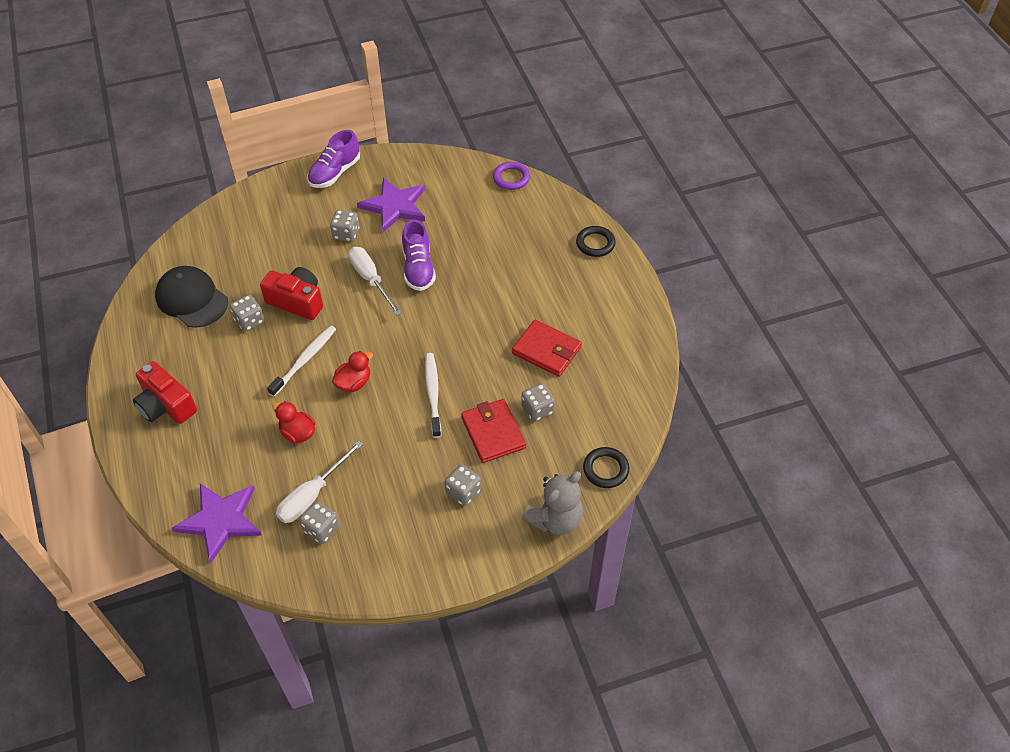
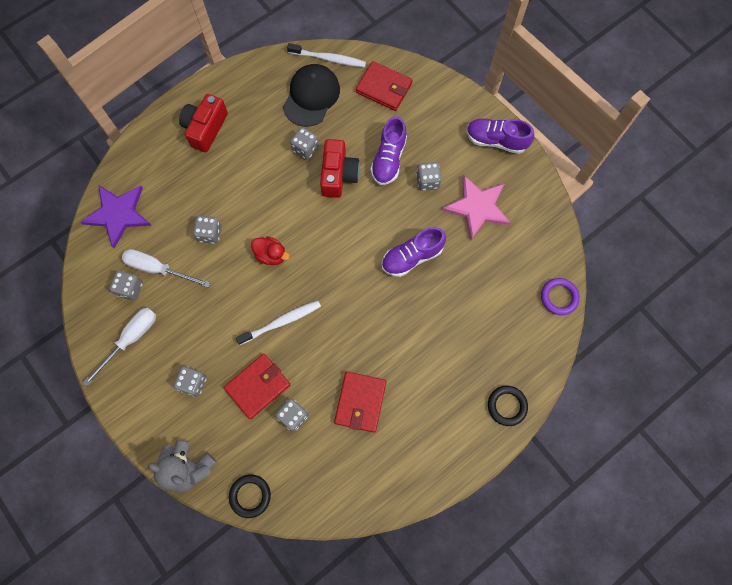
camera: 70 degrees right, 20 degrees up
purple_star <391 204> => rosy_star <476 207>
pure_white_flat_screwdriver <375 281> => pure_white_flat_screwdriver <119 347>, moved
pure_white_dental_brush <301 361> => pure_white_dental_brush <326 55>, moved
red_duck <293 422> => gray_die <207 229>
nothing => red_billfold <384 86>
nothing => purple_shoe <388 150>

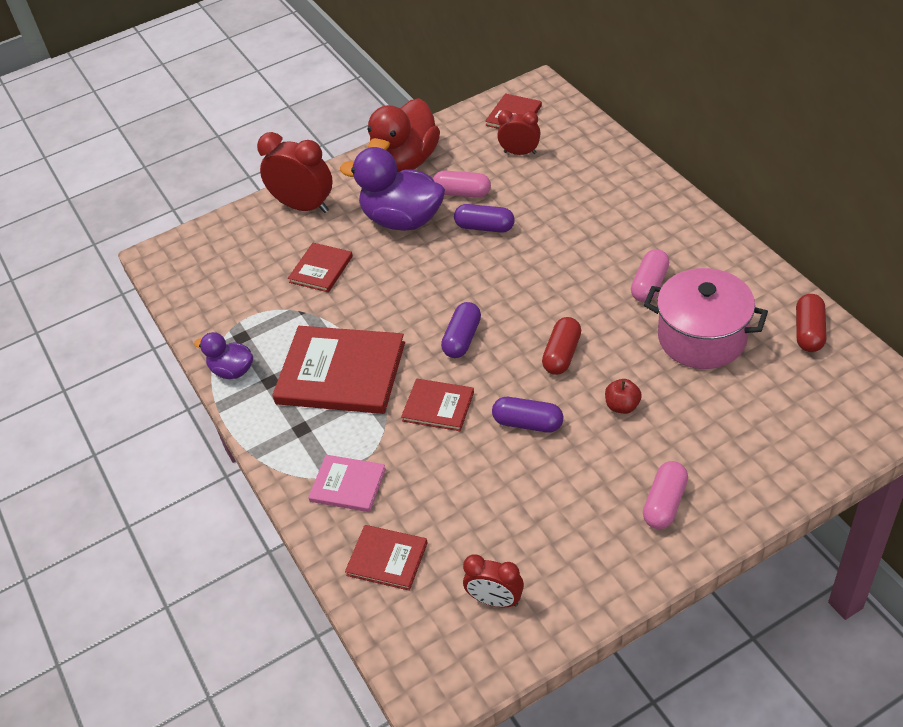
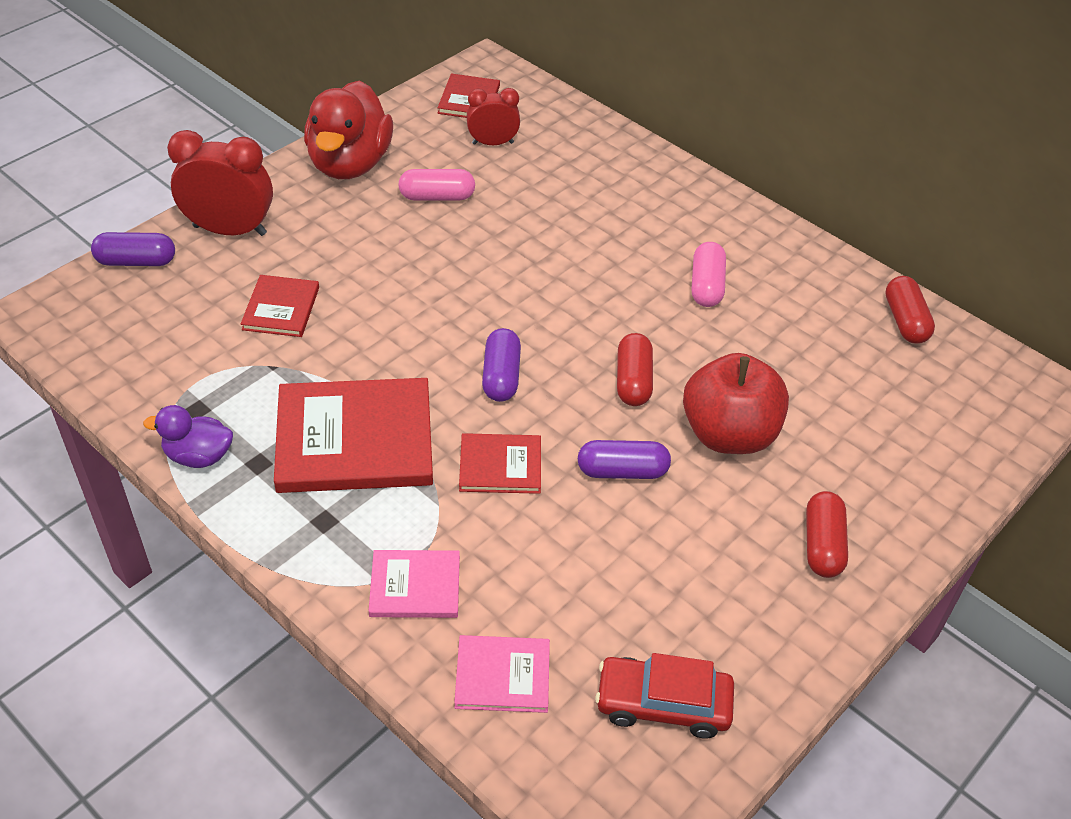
camera: 25 degrees left, 0 degrees up
purple_duck <392 189> => nothing
purple_pill_shape <484 218> => purple_pill_shape <133 249>, moved
rosy_stockpot <706 318> => nothing
red_toy_apple <623 396> => red_toy_apple <736 403>, x2.27
rosy_pill_shape <665 495> => red_pill_shape <827 534>
red_book <386 558> => rosy_book <502 674>
red_clock <493 580> => red_automobile <664 696>

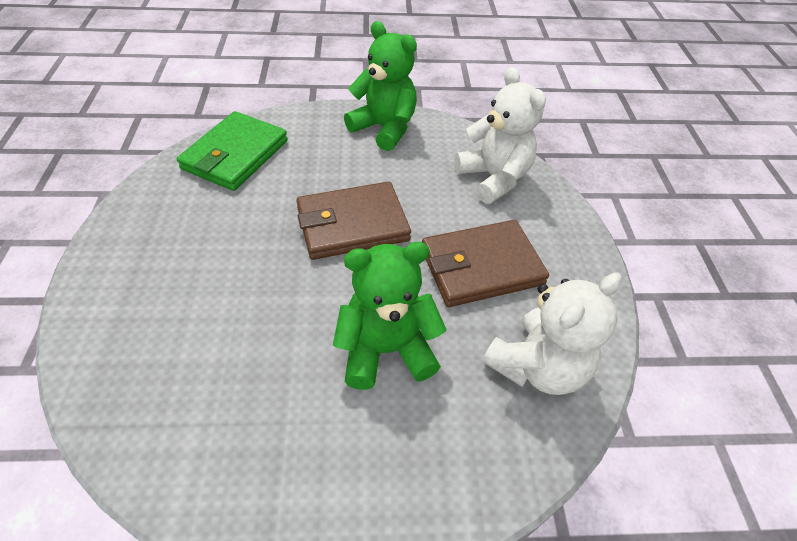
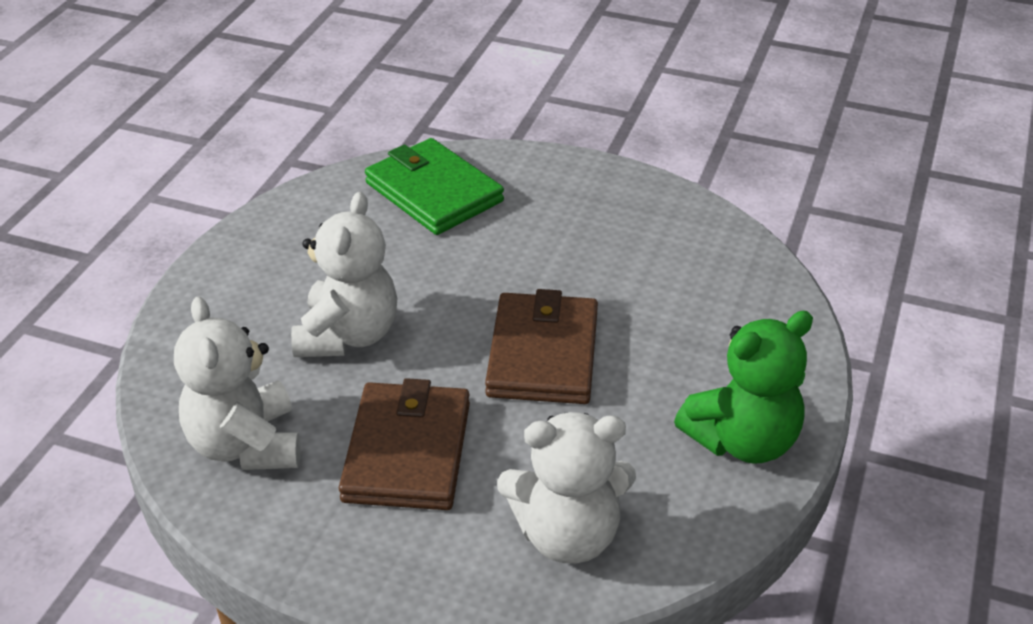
camera: 115 degrees right, 10 degrees down
emerald_billfold <232 151> => emerald_billfold <434 186>, moved
emerald_stuffed_bear <390 316> => pure_white_stuffed_bear <344 274>

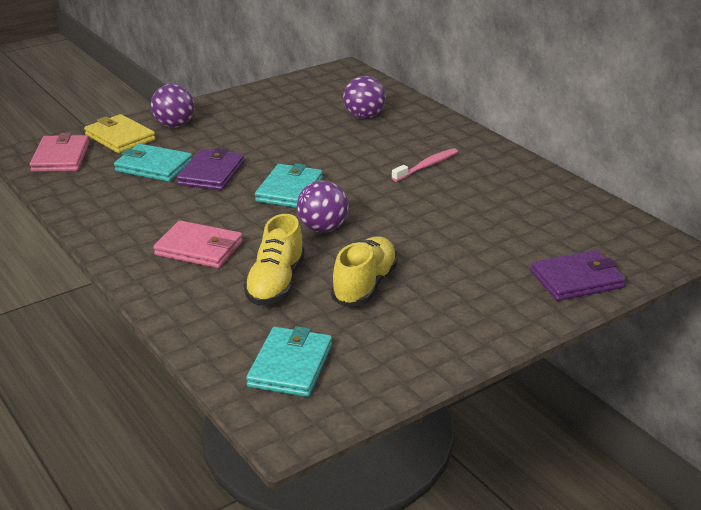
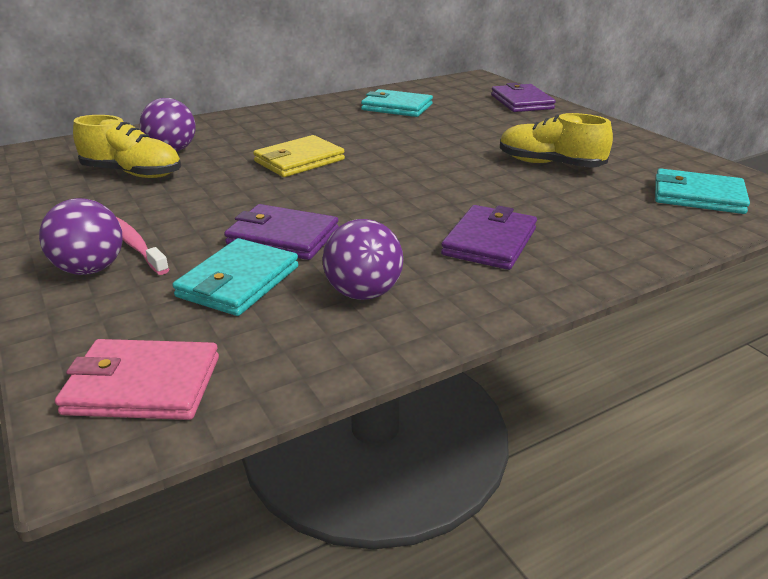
camera: 85 degrees left, 0 degrees up
golden_billfold <119 133> => golden_billfold <299 156>, moved
rosy_dental_brush <425 165> => rosy_dental_brush <142 246>, moved
teal_billfold <289 185> => teal_billfold <397 103>, moved
purple_sphere <323 206> => purple_sphere <362 259>, moved
golden_shoe <274 260> => golden_shoe <127 146>, moved
rosy_billfold <198 244> => purple_billfold <489 237>

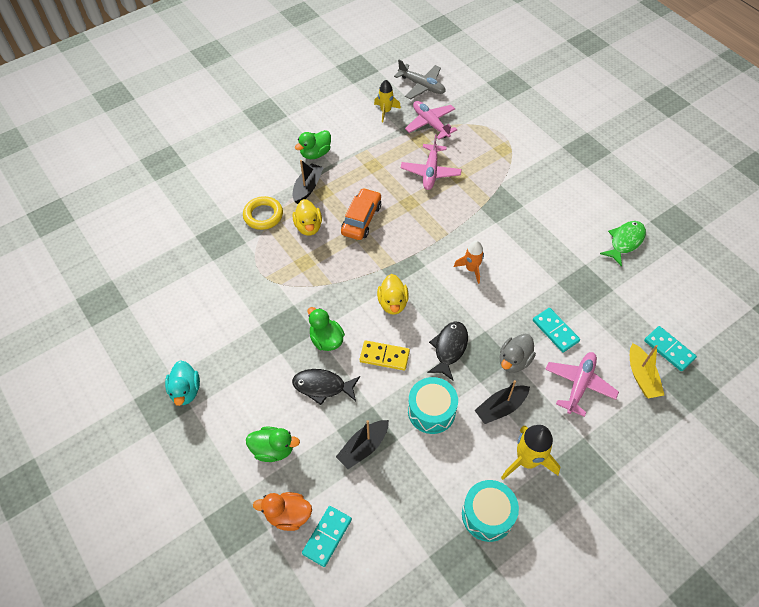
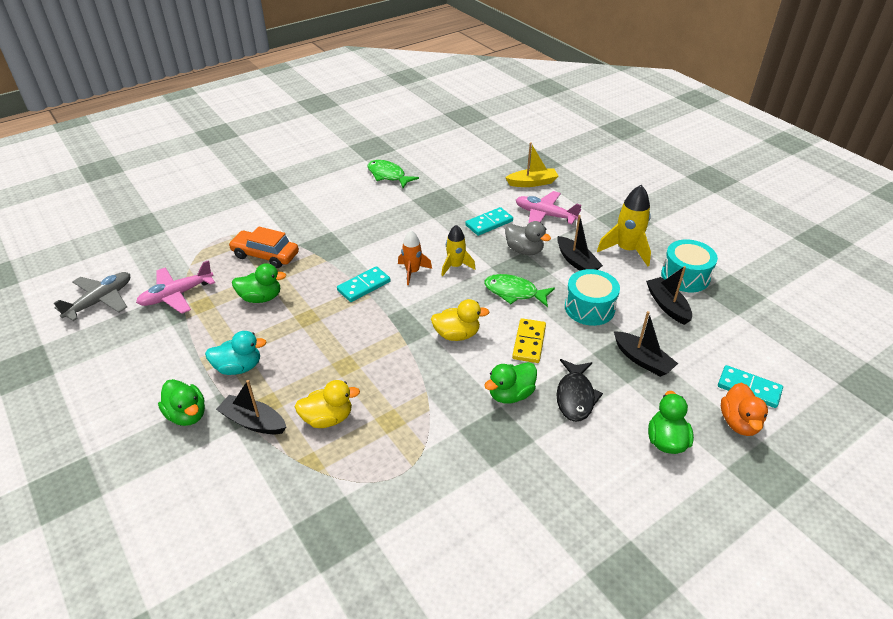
camera: 90 degrees left, 15 degrees down
golden_rocket <387 101> => golden_rocket <458 250>, moved
rosy_toy_plane <431 162> => emerald_duck <259 283>
orange_automobile <361 214> => orange_automobile <263 247>, moved
golden_hoop <263 213> => nothing
ebony_fish_figure <447 351> => emerald_fish_figure <519 290>
teal_domino <670 348> => teal_domino <364 284>, moved
teal_duck <182 383> => teal_duck <236 353>, moved
nothing => ebony_sailboat <669 295>

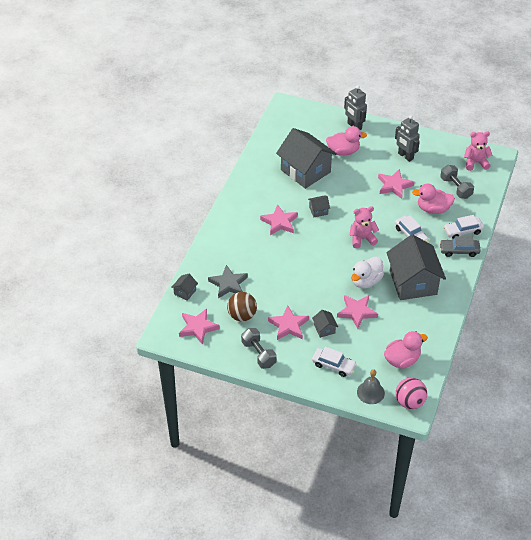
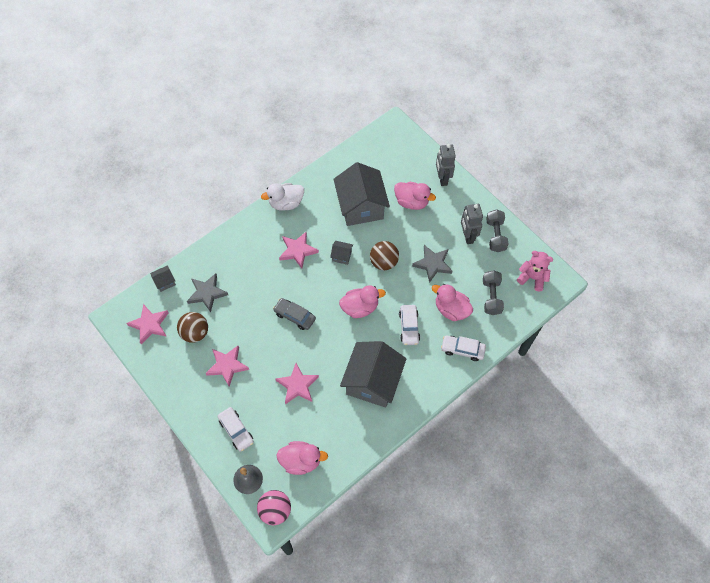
camera: 30 degrees right, 15 degrees up
rosy_star <396 184> => gray_star <432 264>
rosy_stuffed_bear <364 227> => rosy_duck <362 301>
gray_automobile <460 246> => gray_automobile <294 314>, moved
pure_white_duck <367 272> => pure_white_duck <282 197>, moved
gray_toy_house <325 324> => nothing
gray_free_weight <259 348> => gray_free_weight <497 230>, moved
nothing => brown_sphere <384 255>

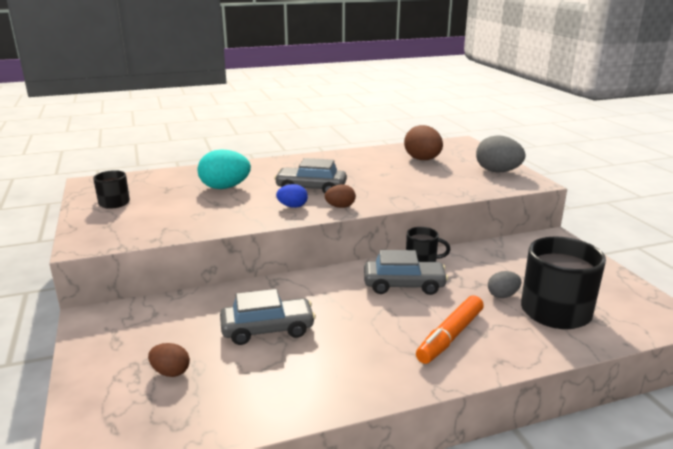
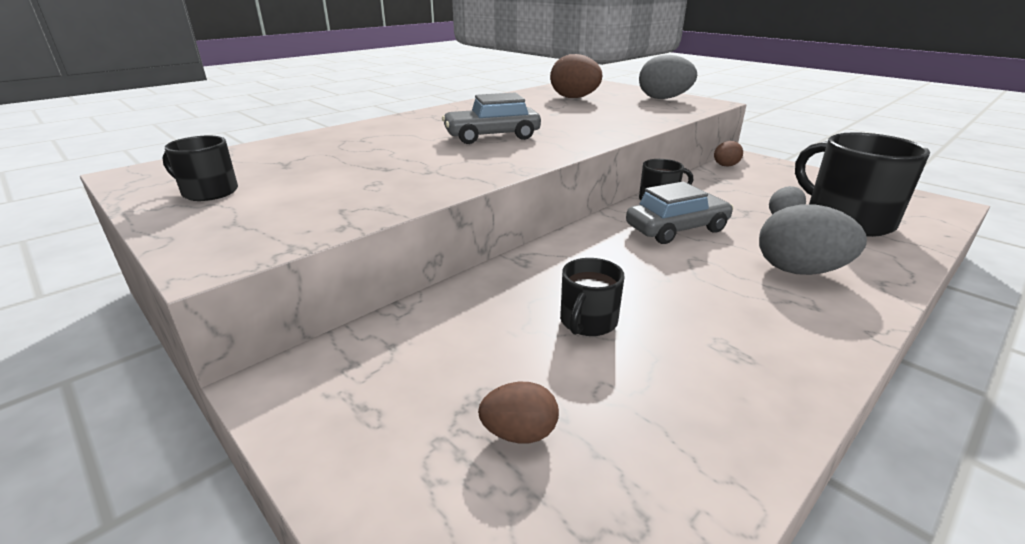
camera: 25 degrees left, 5 degrees up
teal_toy_egg <224 169> => nothing
cobalt_toy_egg <292 196> => nothing
brown_toy_egg <340 196> => brown_toy_egg <728 154>, moved
gray_automobile <268 317> => ebony_tea_mug <592 297>
orange_marker_pen <450 329> => gray_toy_egg <813 239>

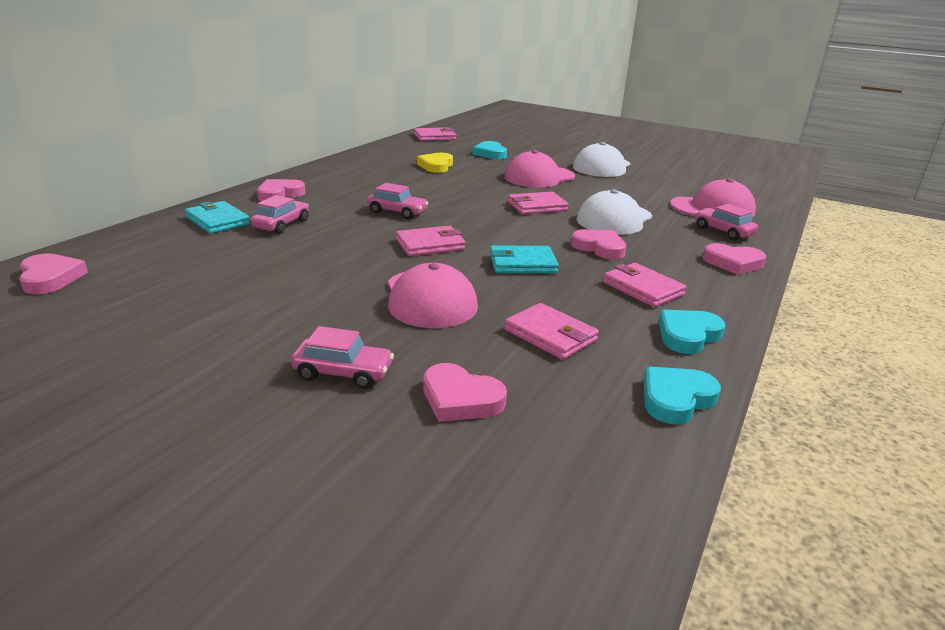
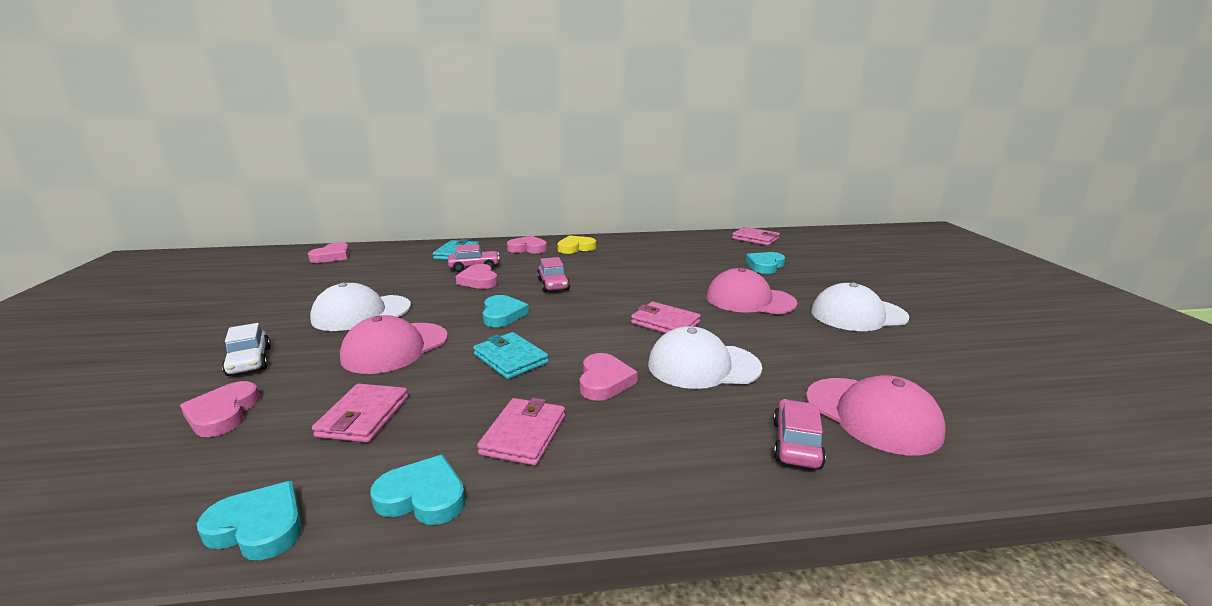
camera: 55 degrees right, 5 degrees down
golden_love_heart <435 163> => golden_love_heart <576 244>, moved
rosy_billfold <431 241> => teal_love_heart <506 311>
rosy_love_heart <734 259> => rosy_love_heart <477 276>, moved
rosy_automobile <342 357> => pure_white_automobile <246 349>
nothing => pure_white_cap <360 306>

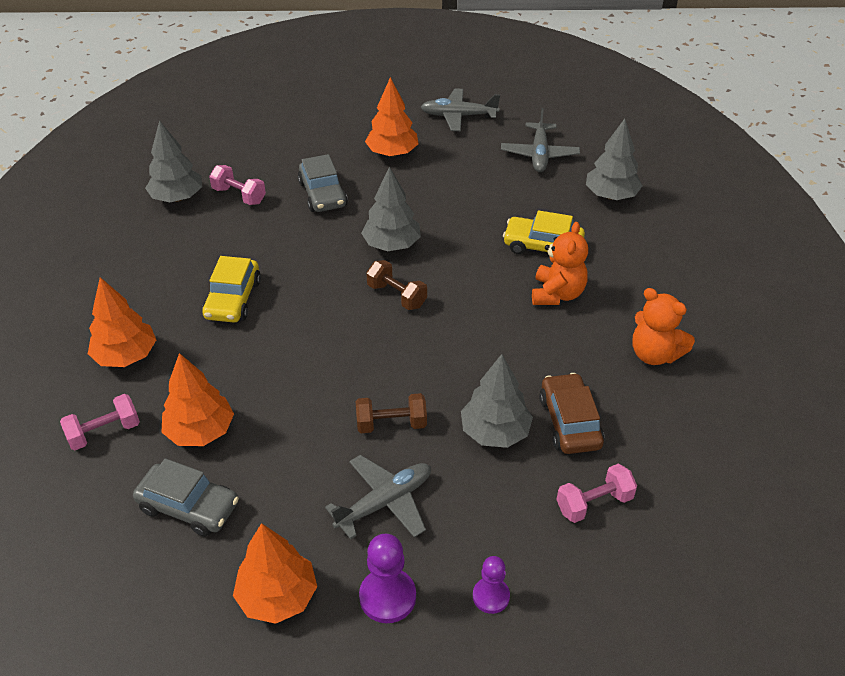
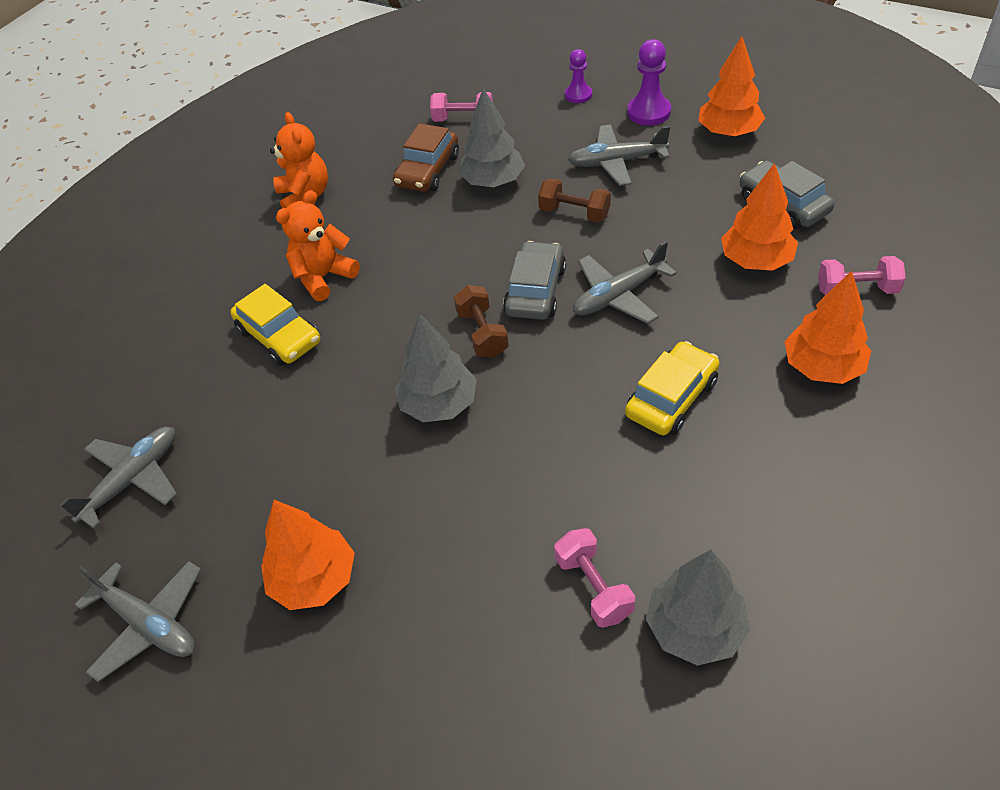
camera: 145 degrees left, 5 degrees up
gray_toy_tree <614 159> => nothing
gray_automobile <323 183> => gray_automobile <534 280>, moved
nothing => gray_toy_plane <625 282>

